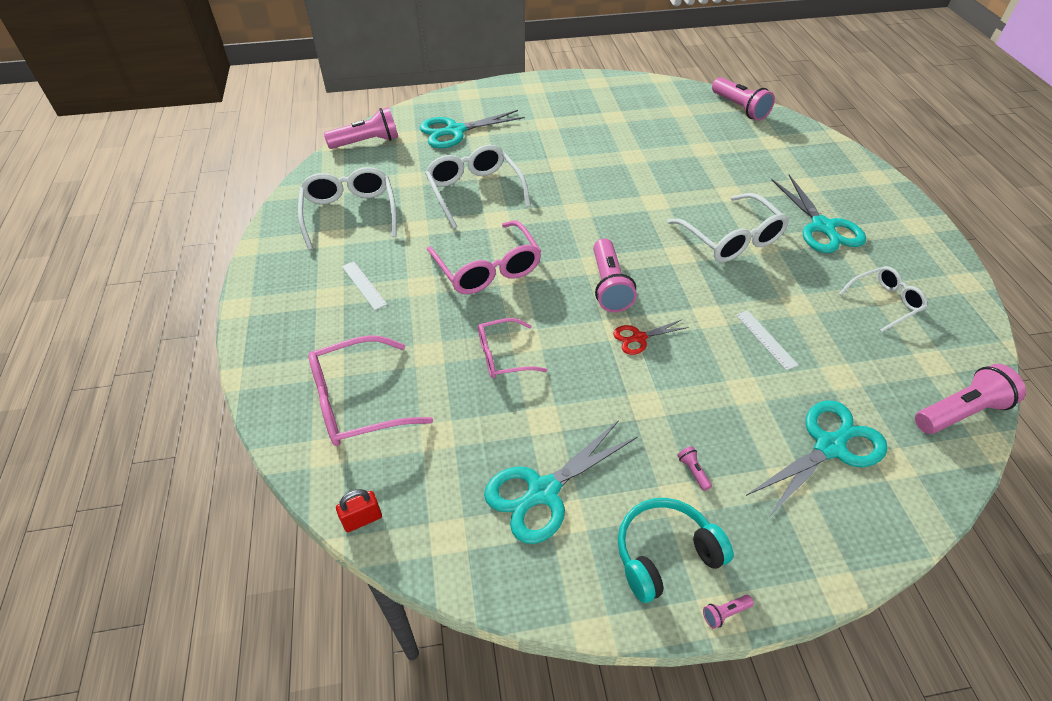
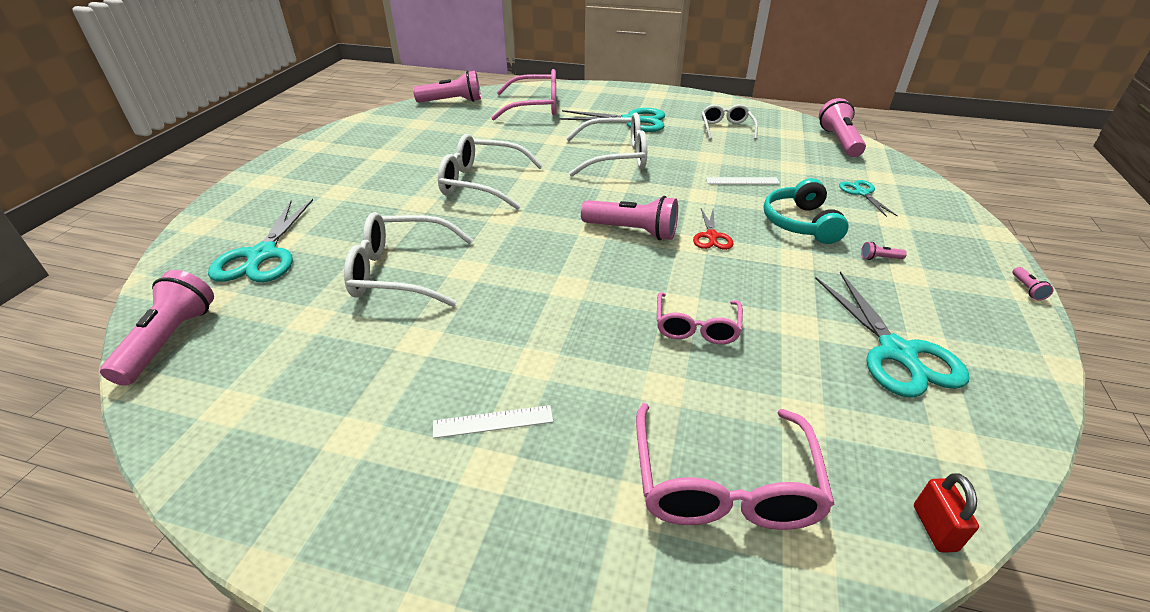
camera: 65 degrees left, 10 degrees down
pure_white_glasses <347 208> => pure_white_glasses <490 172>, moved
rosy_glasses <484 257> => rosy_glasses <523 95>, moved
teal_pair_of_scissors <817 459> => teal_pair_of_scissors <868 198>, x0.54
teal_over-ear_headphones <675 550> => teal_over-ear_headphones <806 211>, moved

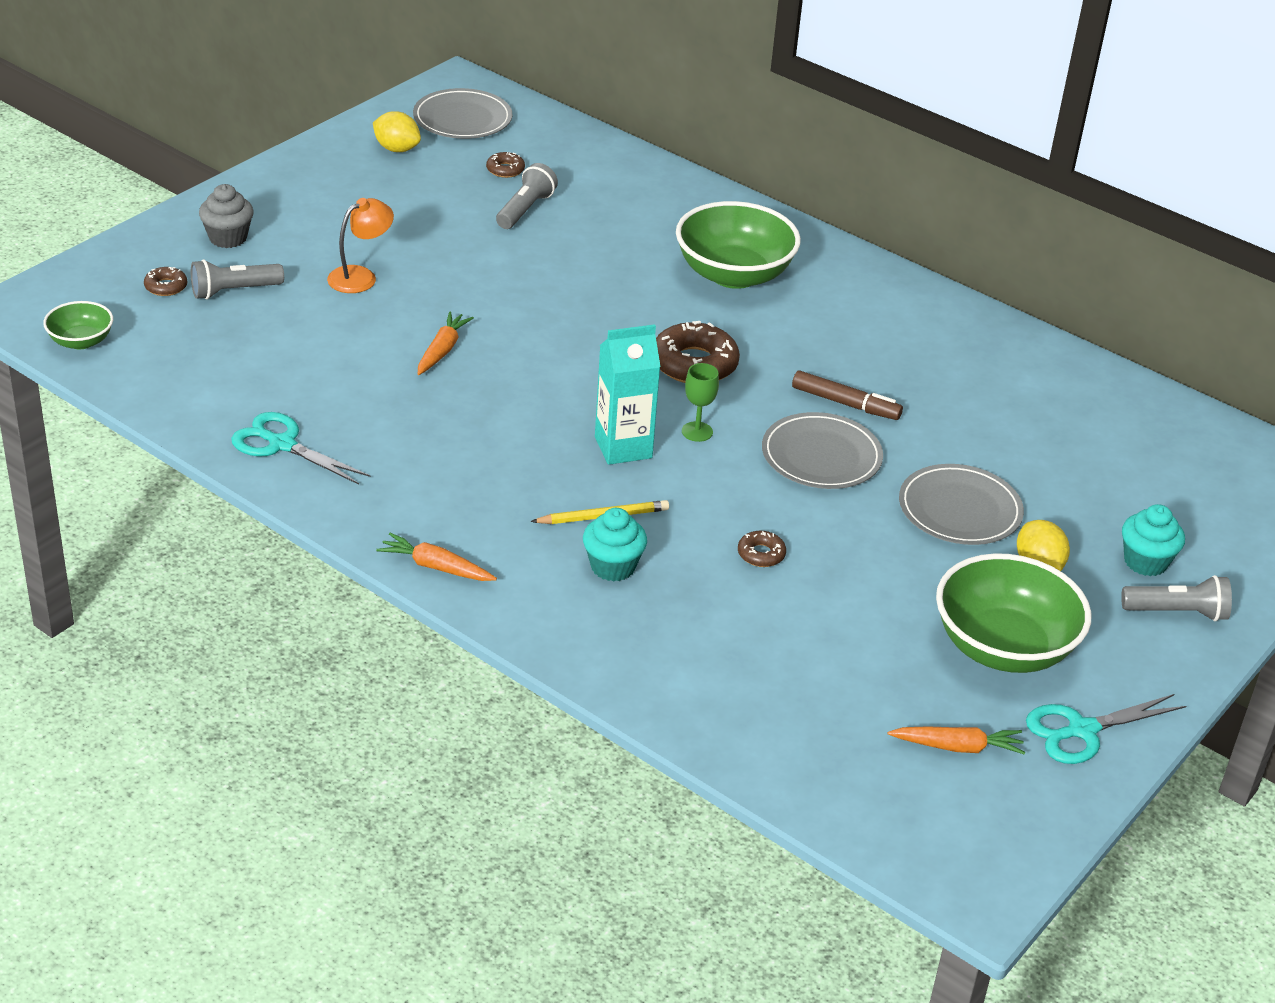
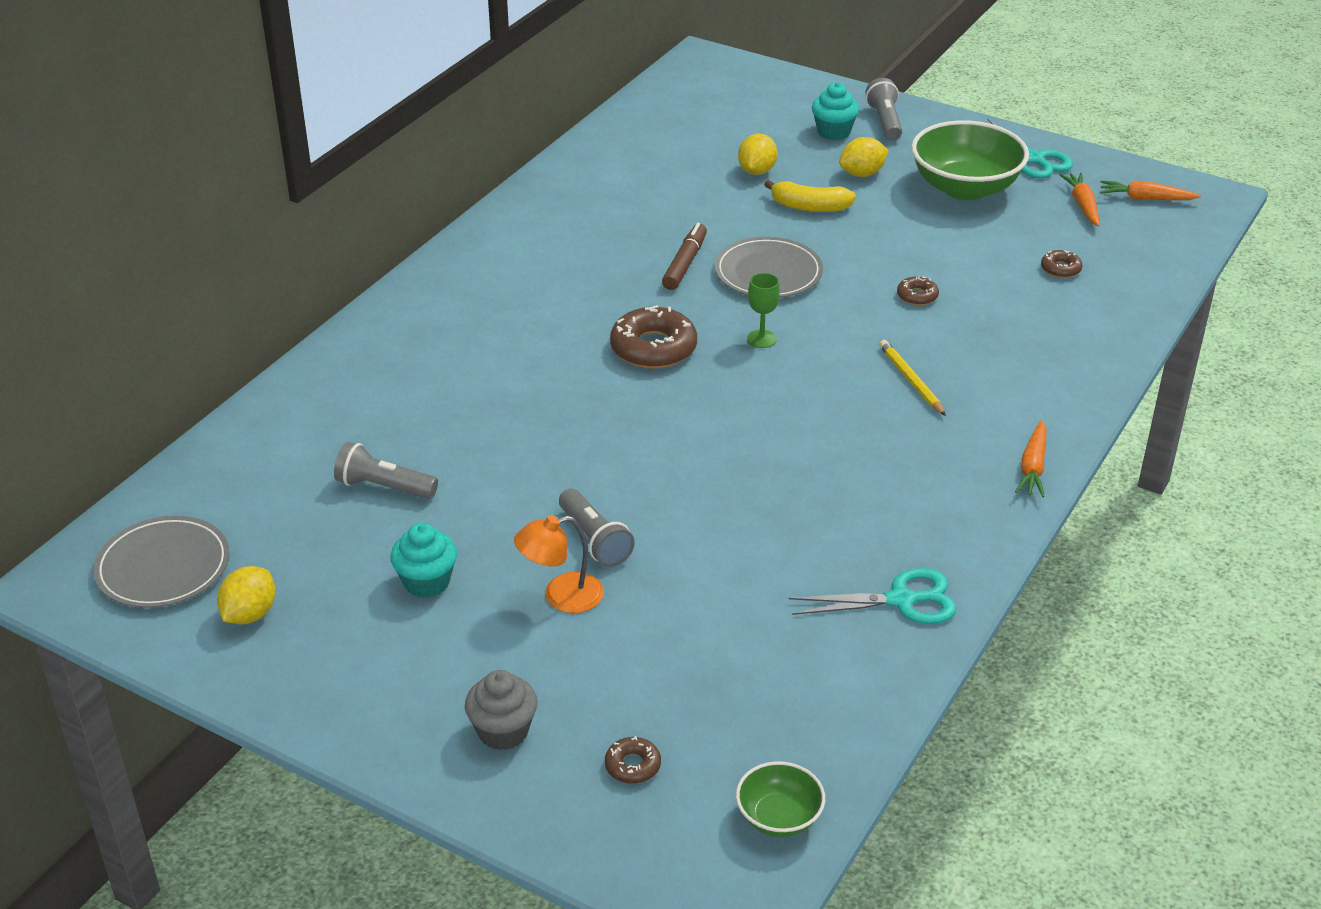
camera: 95 degrees left, 0 degrees up
brown_donut <505 165> => brown_donut <1062 264>, moved
orange_reading_lamp <360 245> => orange_reading_lamp <559 564>, 60 degrees counterclockwise
emerald_serving_bowl <738 245> => nothing
gray_pocket_torch <237 279> => gray_pocket_torch <597 528>, moved
orange_carrot <446 343> => orange_carrot <1150 190>, moved
teal_carton <628 394> => nothing
teal_pair_of_scissors <300 448> => teal_pair_of_scissors <873 596>, 120 degrees counterclockwise
gray_plate <961 504> => golden_banana <810 196>
teal_fairy_cake <615 545> => teal_fairy_cake <423 560>, moved
nothing => golden_citrus_fruit <758 154>

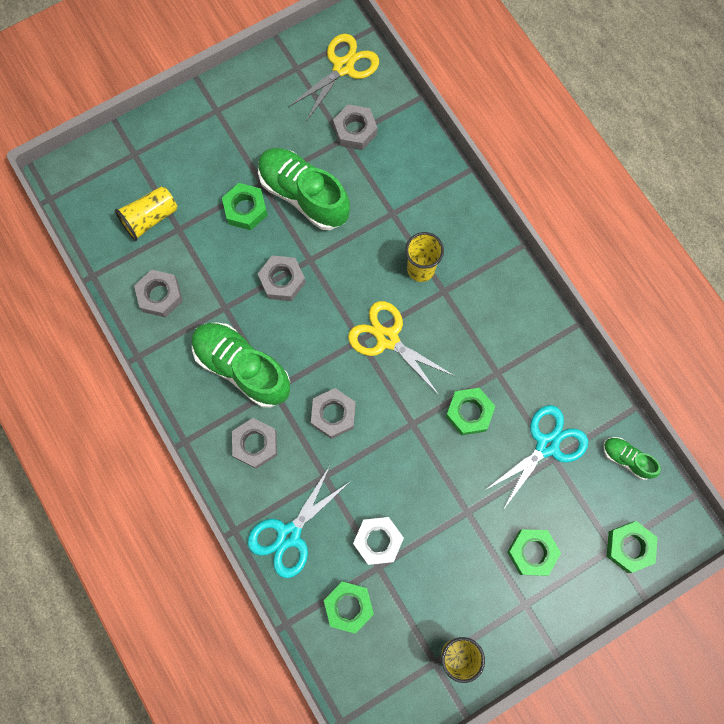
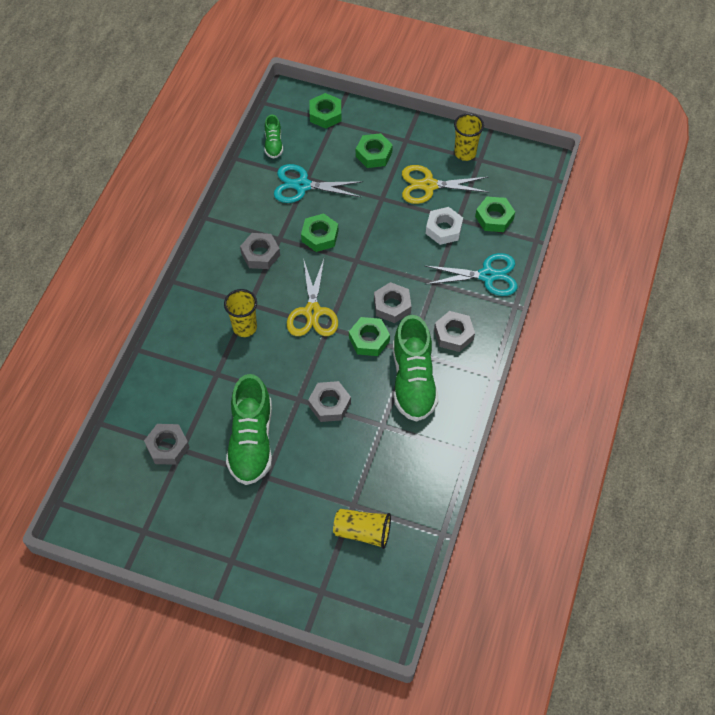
camera: 130 degrees left, 15 degrees down
golden_pair_of_scissors <333 78> => golden_pair_of_scissors <446 184>, moved
emerald_hex_nut <245 206> => emerald_hex_nut <369 336>, moved
gray_hex_nut <158 293> => gray_hex_nut <260 251>, moved

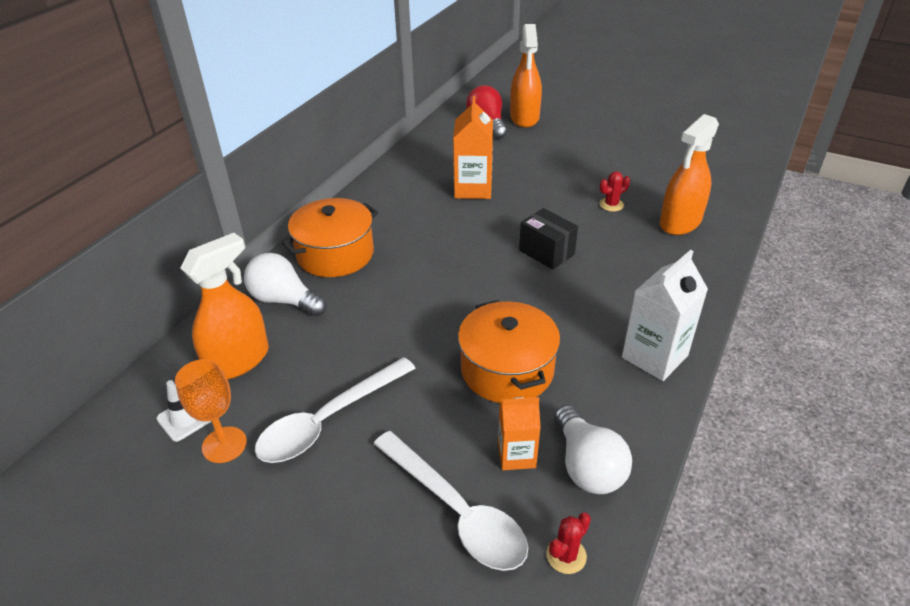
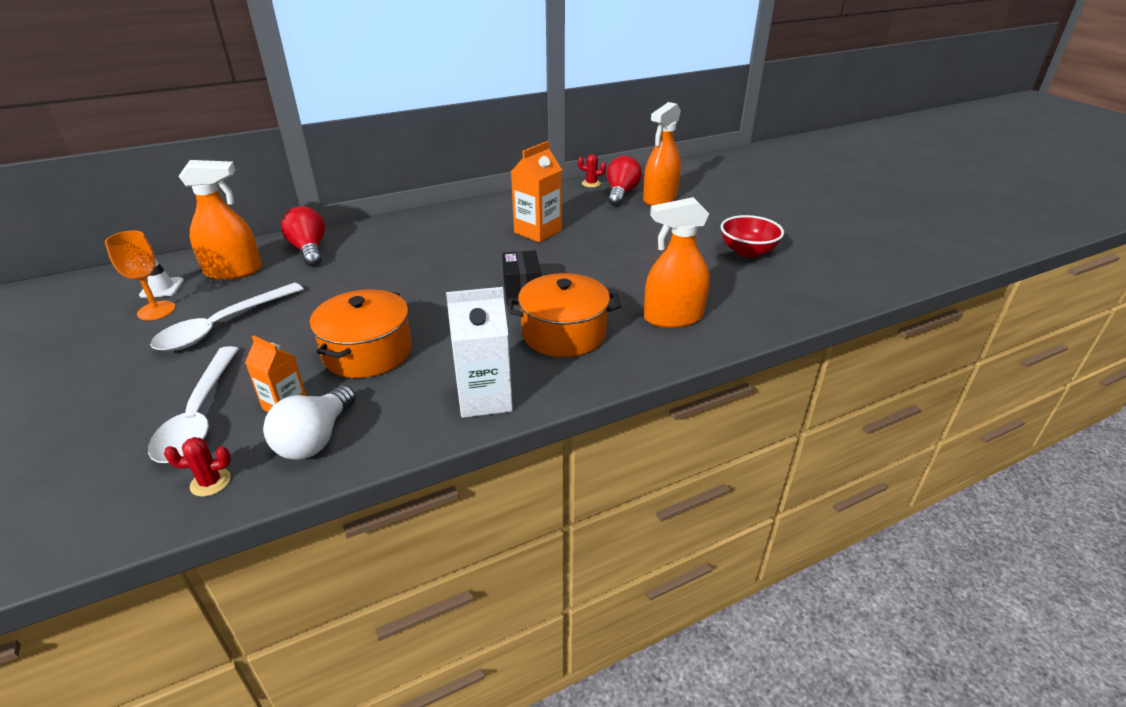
camera: 35 degrees right, 5 degrees down
red_prickly_plant <614 191> => red_prickly_plant <592 171>, moved
orange_stockpot <330 237> => orange_stockpot <564 315>, moved
pure_white_bulb <285 284> => red_bulb <303 236>
pure_white_teaspoon <335 410> => pure_white_teaspoon <226 317>, 45 degrees counterclockwise
nothing => red_serving_bowl <752 236>

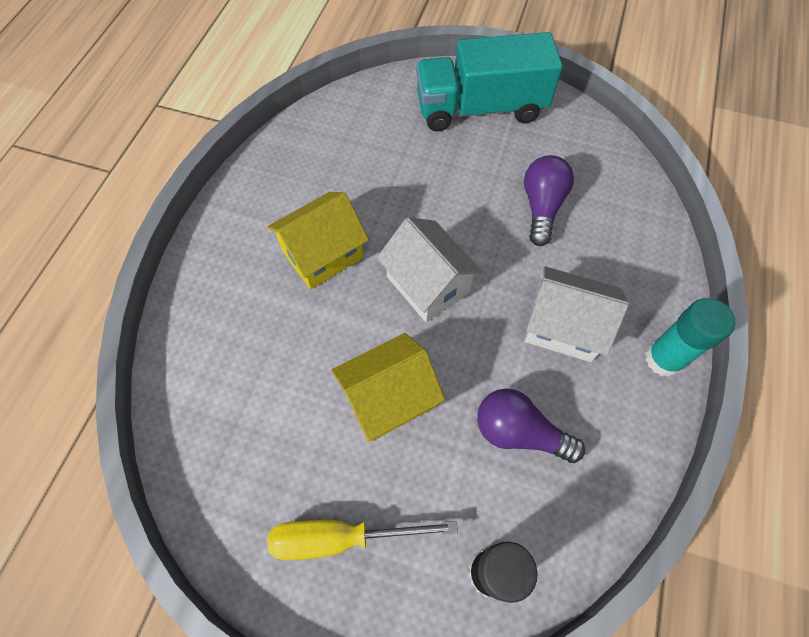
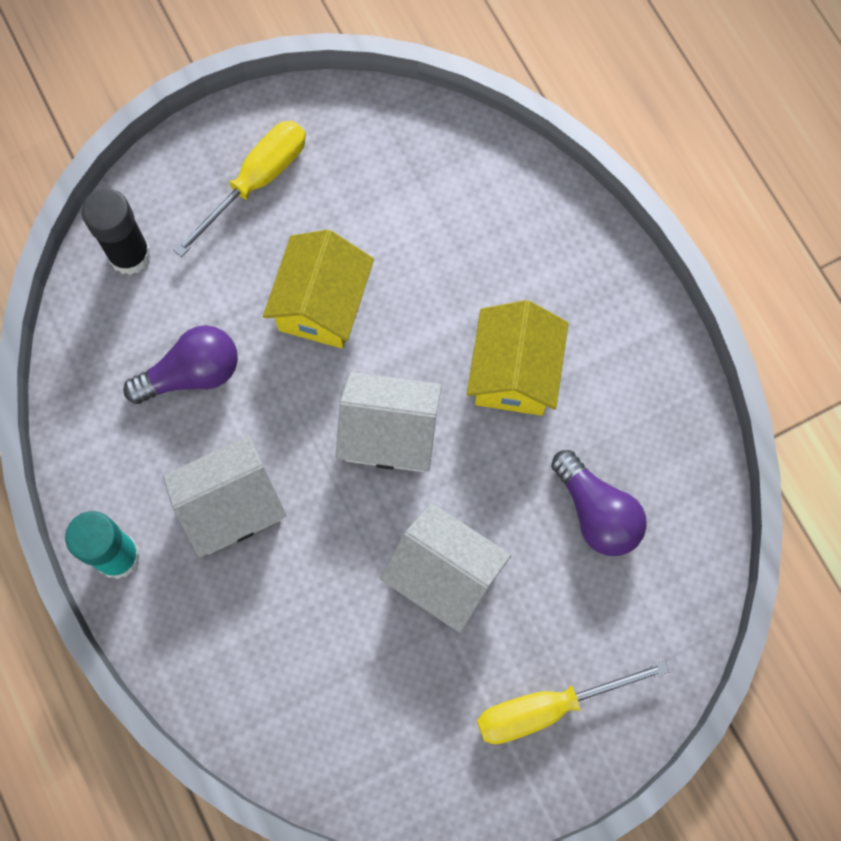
camera: 135 degrees right, 10 degrees up
teal_toy_truck <489 82> => golden_flat_screwdriver <573 702>
purple_bulb <549 200> => purple_bulb <599 503>, moved
nothing => pure_white_toy_house <445 568>

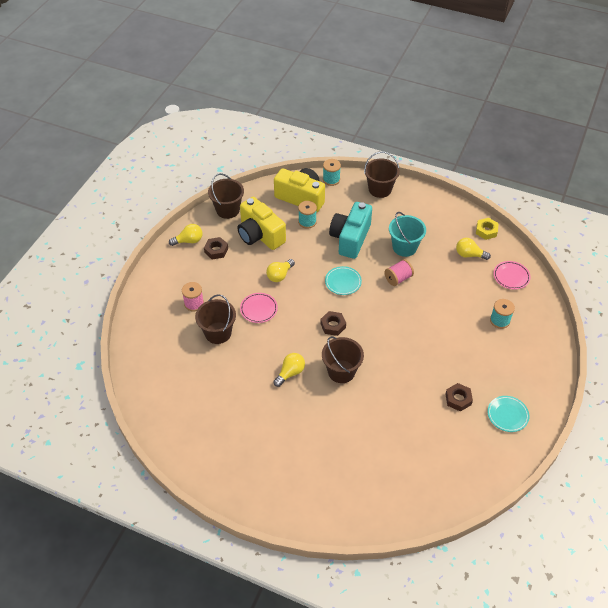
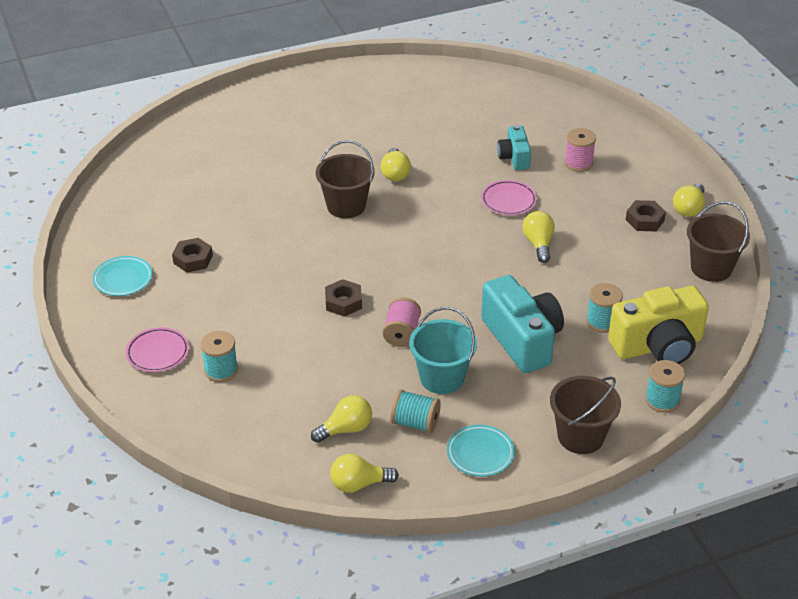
camera: 135 degrees right, 10 degrees down
golden_compact_camera <261 223> => nothing
golden_hex_nut <487 229> => golden_bulb <364 473>
rosy_plate <512 275> => rosy_plate <157 349>, moved
teal_plate <343 280> => teal_plate <481 451>, moved
brown_sand_bucket <215 319> => teal_compact_camera <514 147>
brown_hex_nut <333 323> => brown_hex_nut <343 298>, moved
nothing => teal_reel_of_thread <416 411>

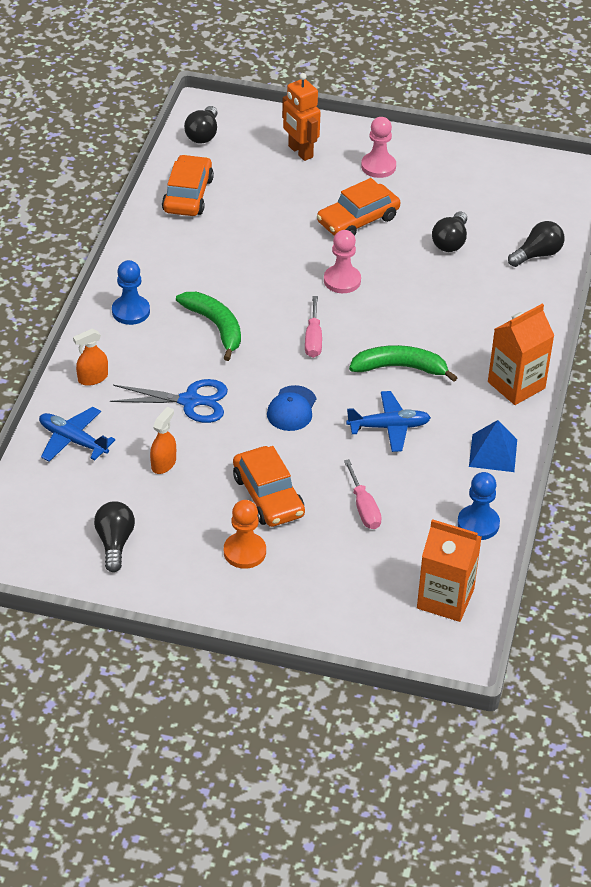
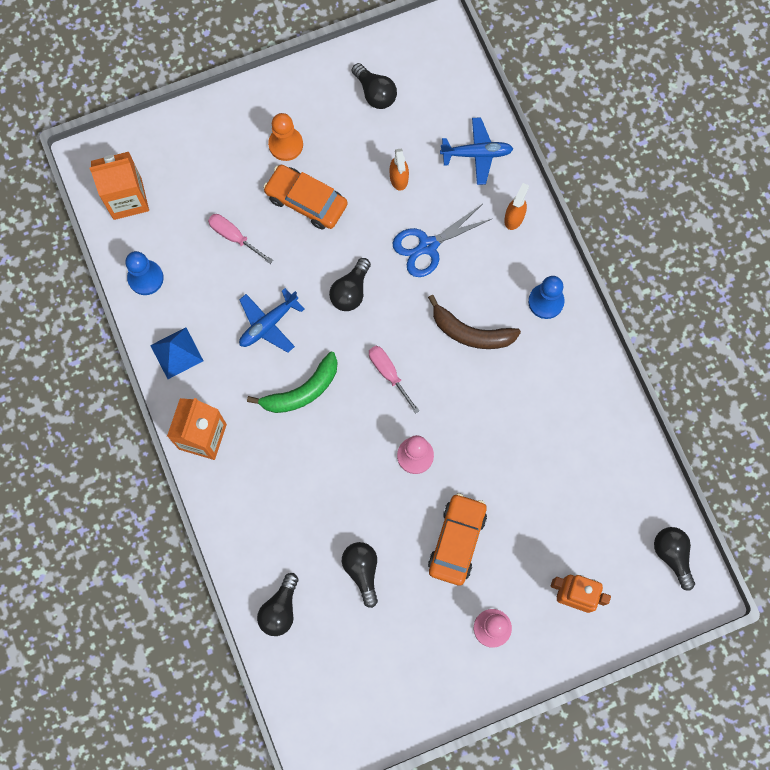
camera: 145 degrees right, 30 degrees up
orange_automobile <188 185> => nothing
emerald_banana <208 326> => brown_banana <474 322>
cobalt_cap <291 408> => ebony_bulb <350 284>

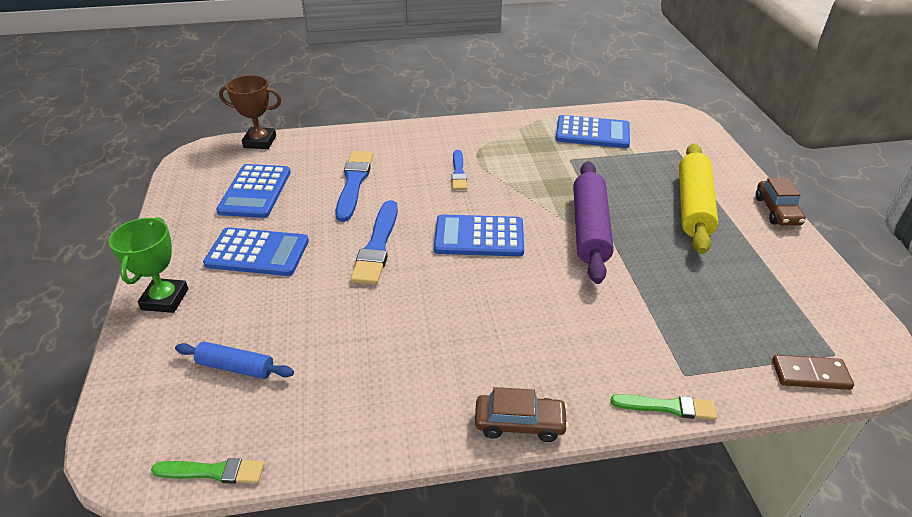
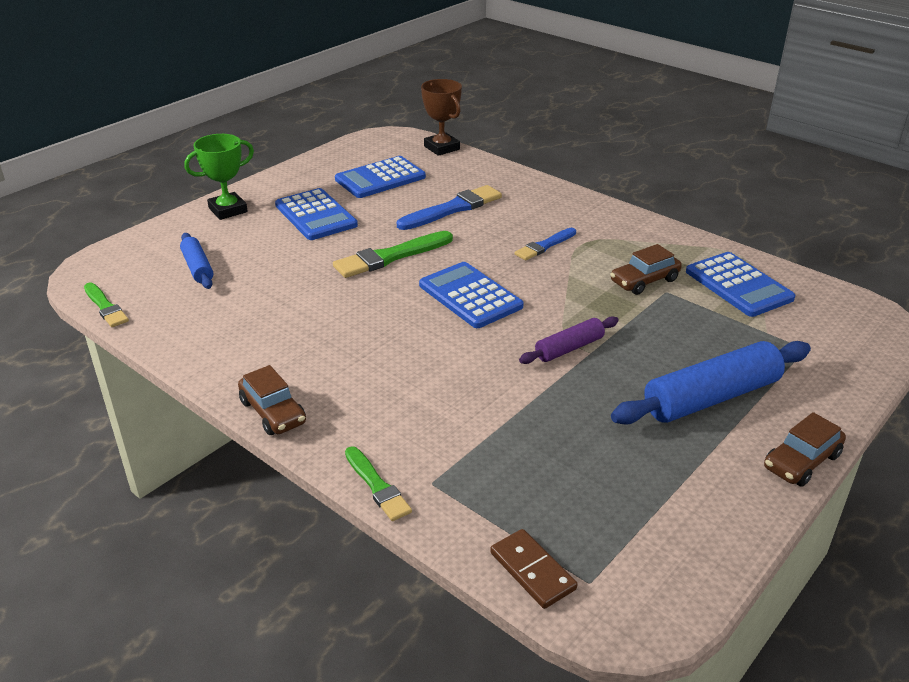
camera: 50 degrees right, 5 degrees down
golden_dough_roller <698 199> => cobalt_dough_roller <711 382>
purple_dough_roller <593 222> => purple_dough_roller <569 340>, x0.55
cobalt_paint_brush <374 242> => emerald_paint_brush <393 254>
nothing => brown_automobile <646 269>

